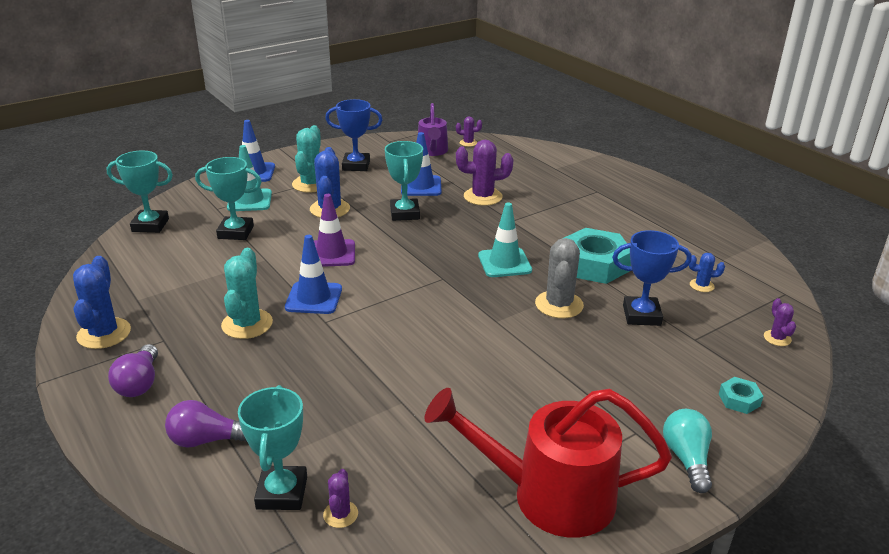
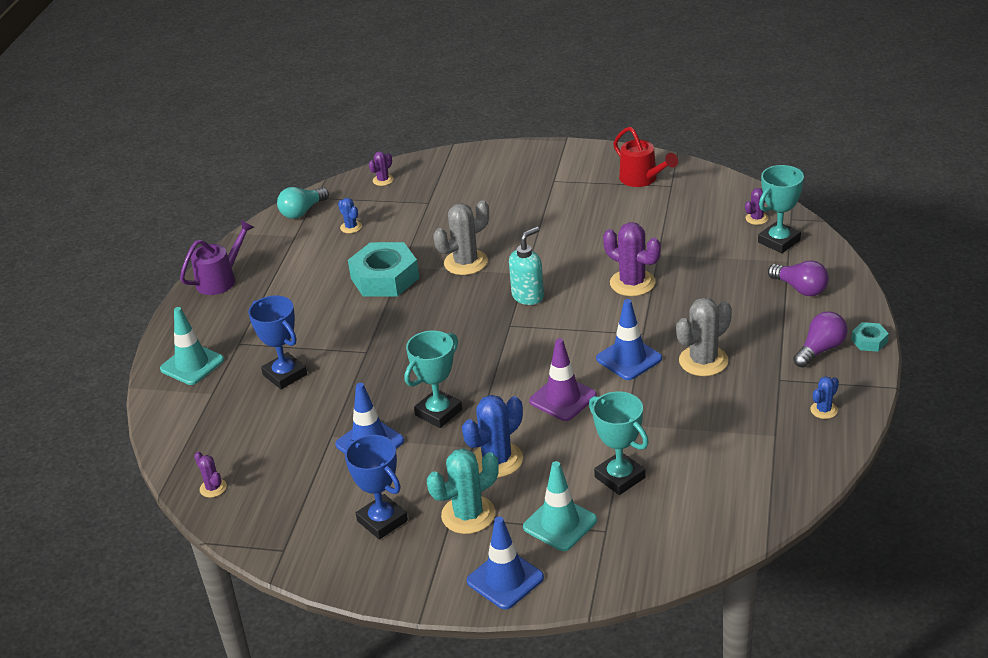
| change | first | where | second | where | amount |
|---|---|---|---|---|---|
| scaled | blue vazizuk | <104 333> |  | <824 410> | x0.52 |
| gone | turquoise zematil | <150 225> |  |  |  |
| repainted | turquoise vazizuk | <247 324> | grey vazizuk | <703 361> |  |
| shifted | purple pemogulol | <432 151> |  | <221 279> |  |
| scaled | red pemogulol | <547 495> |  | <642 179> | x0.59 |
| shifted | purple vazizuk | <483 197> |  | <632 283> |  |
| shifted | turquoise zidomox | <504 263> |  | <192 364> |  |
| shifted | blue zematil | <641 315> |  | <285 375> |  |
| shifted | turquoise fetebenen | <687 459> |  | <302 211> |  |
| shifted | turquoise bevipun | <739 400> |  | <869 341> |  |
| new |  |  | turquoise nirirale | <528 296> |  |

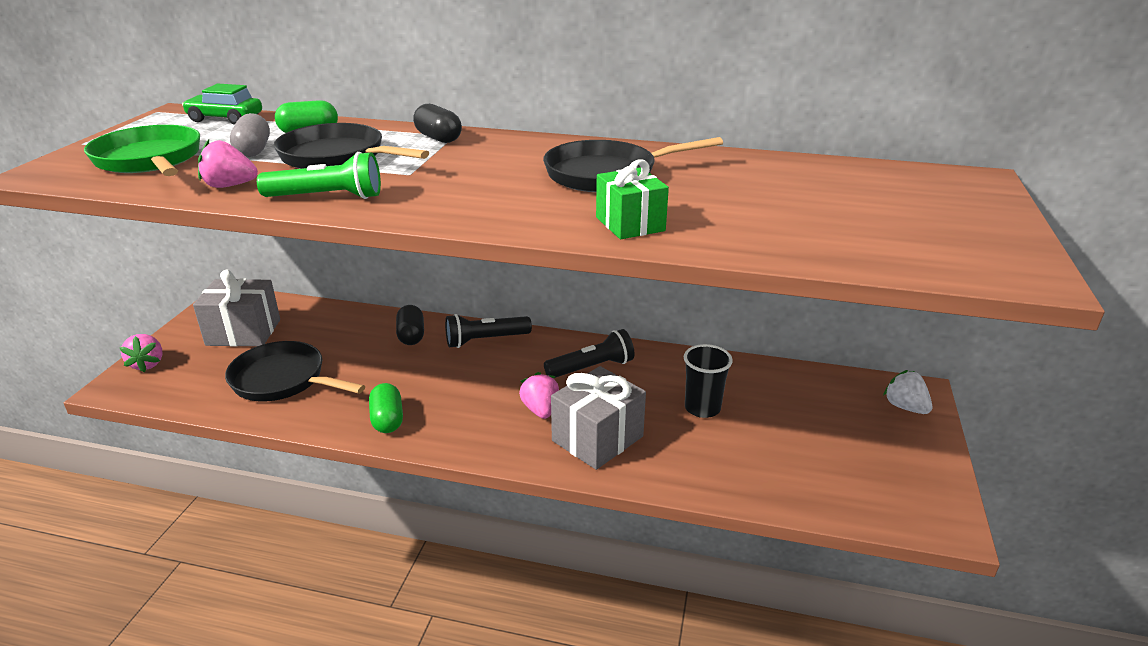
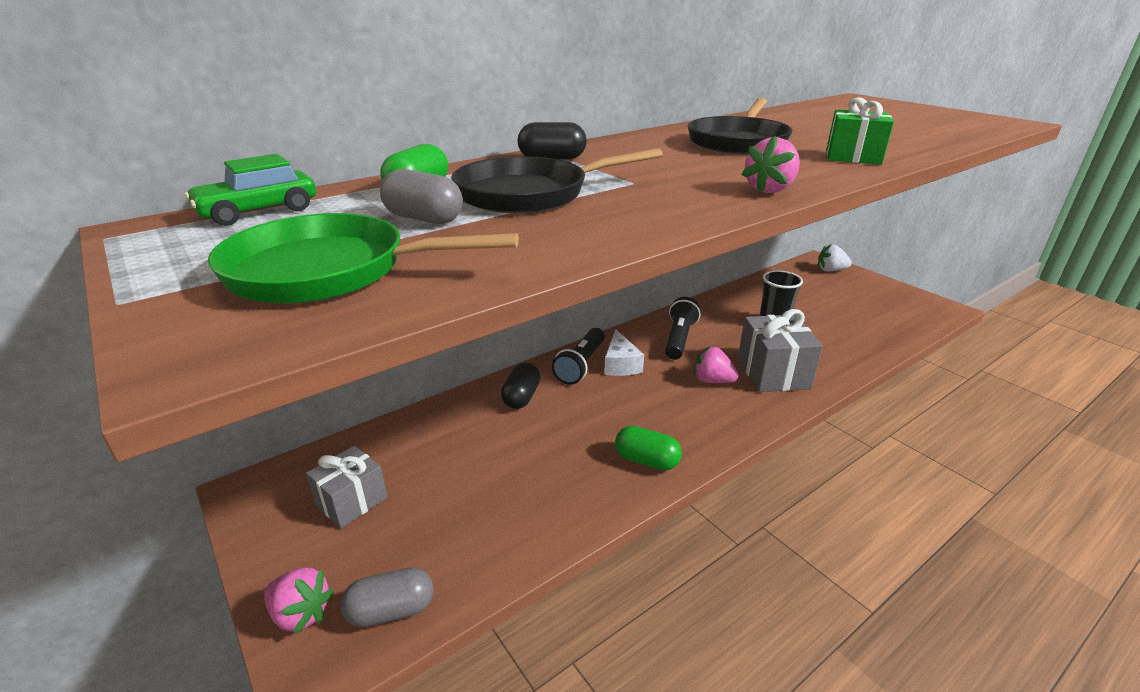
| change | first | where | second | where | amount |
|---|---|---|---|---|---|
| scaled | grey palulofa | <243 332> |  | <351 501> | x0.66 |
| shifted | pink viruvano | <229 186> |  | <769 190> |  |
| gone | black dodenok | <283 380> |  |  |  |
| gone | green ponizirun | <327 197> |  |  |  |
| rotated | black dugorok | <411 336> |  | <521 397> | 75 degrees clockwise |
| new |  |  | grey dugorok | <391 610> |  |
| new |  |  | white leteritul | <620 364> |  |

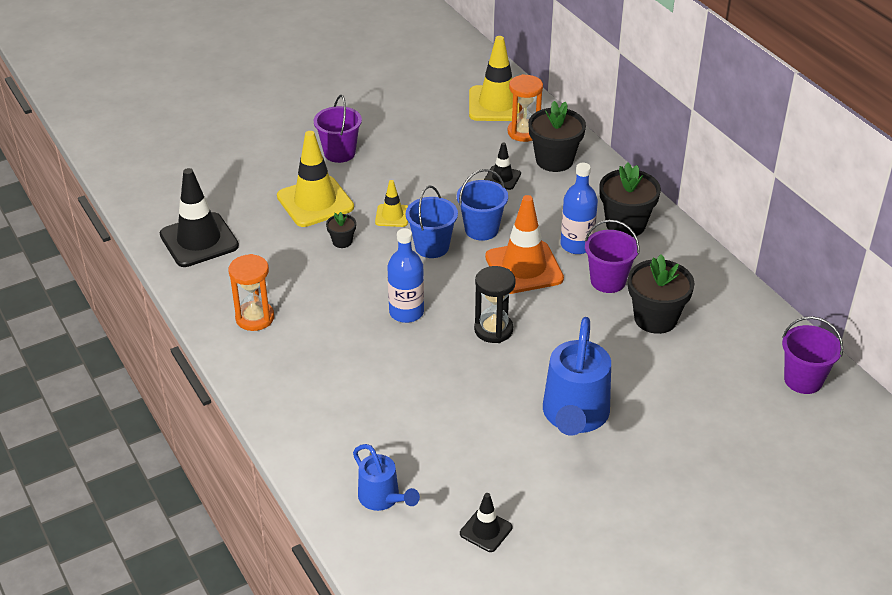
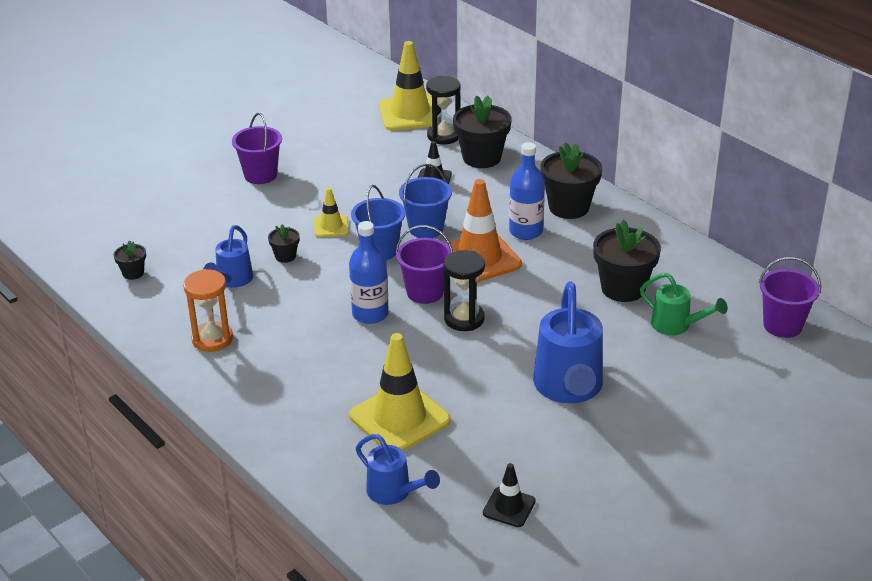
| change | first | where | second | where | amount |
|---|---|---|---|---|---|
| swapped | black zidomox | <199 240> | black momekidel | <133 273> |  |
| shifted | yellow zidomox | <315 202> |  | <399 418> |  |
| repainted | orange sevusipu | <523 132> | black sevusipu | <443 136> |  |
| shifted | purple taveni | <608 281> |  | <425 292> |  |
| new |  |  | blue pemogulol | <232 280> |  |
| new |  |  | green pemogulol | <676 326> |  |

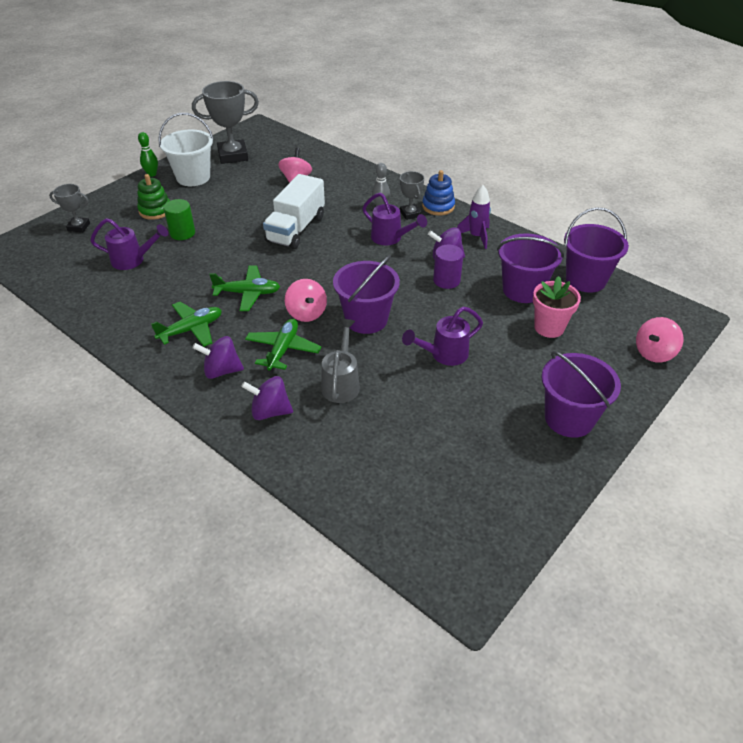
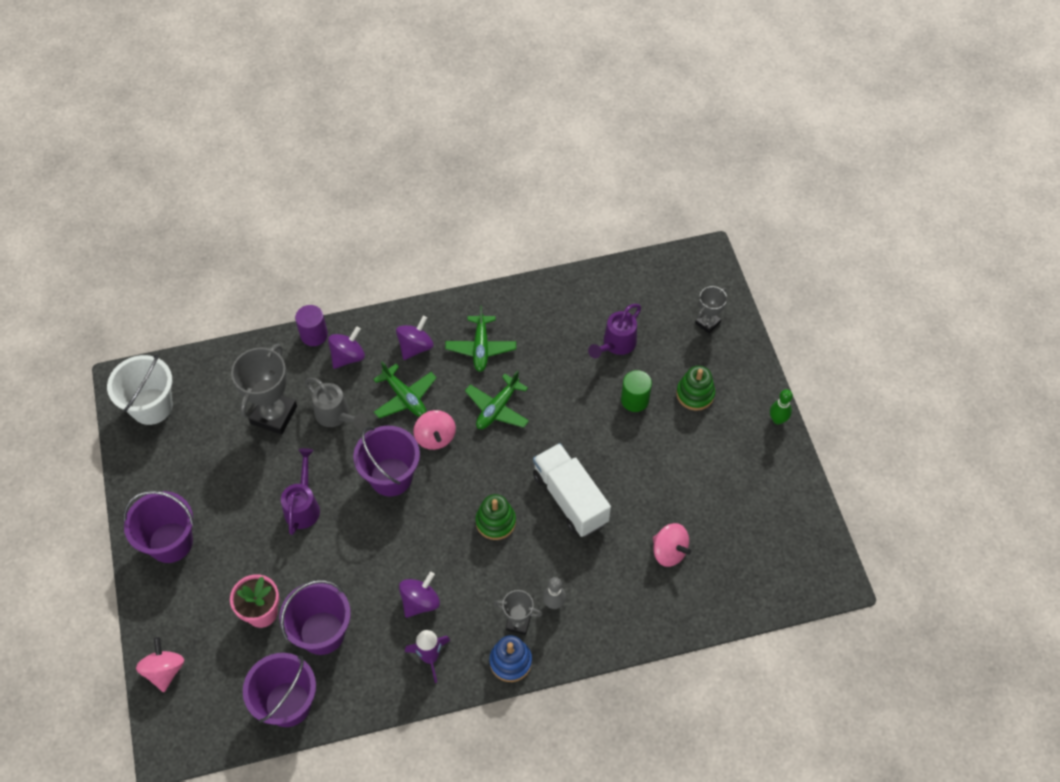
| change | first | where | second | where | amount |
|---|---|---|---|---|---|
| shifted | white taveni | <193 177> |  | <151 406> |  |
| shifted | grey zematil | <233 155> |  | <274 415> |  |
| rotated | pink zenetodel | <306 313> |  | <435 437> | 120 degrees counterclockwise |
| gone | purple pemogulol | <390 238> |  |  |  |
| shifted | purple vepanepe | <446 280> |  | <314 335> |  |
| new |  |  | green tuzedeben | <495 522> |  |

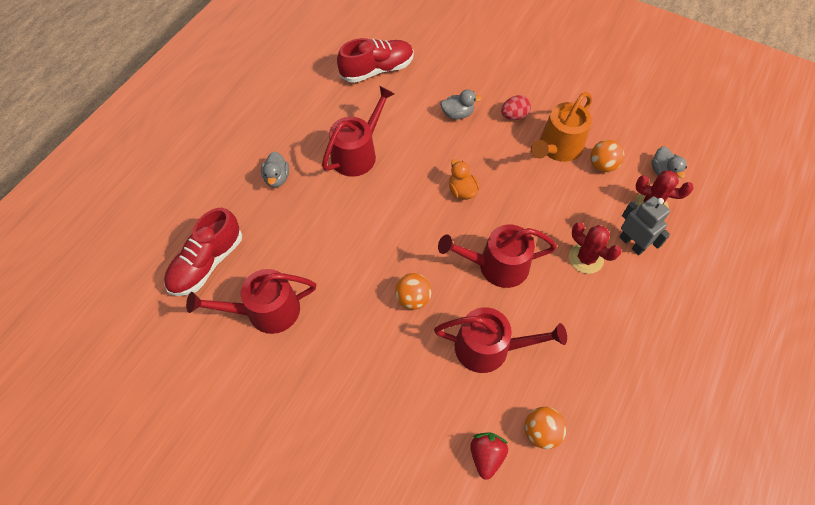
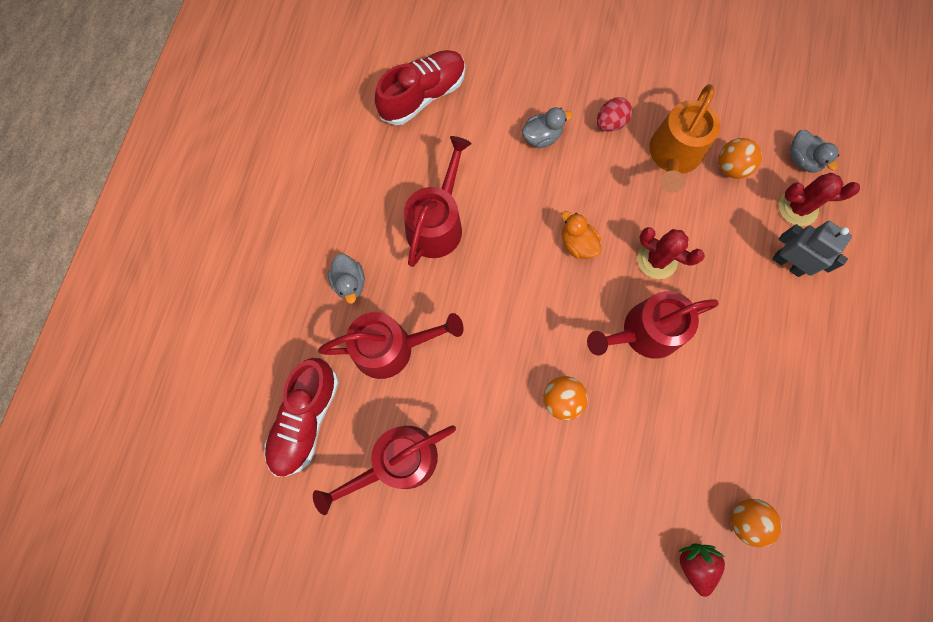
| change | first | where | second | where | amount |
|---|---|---|---|---|---|
| shifted | red pemogulol | <489 348> |  | <390 347> |  |
| shifted | red vazizuk | <586 258> |  | <657 260> |  |

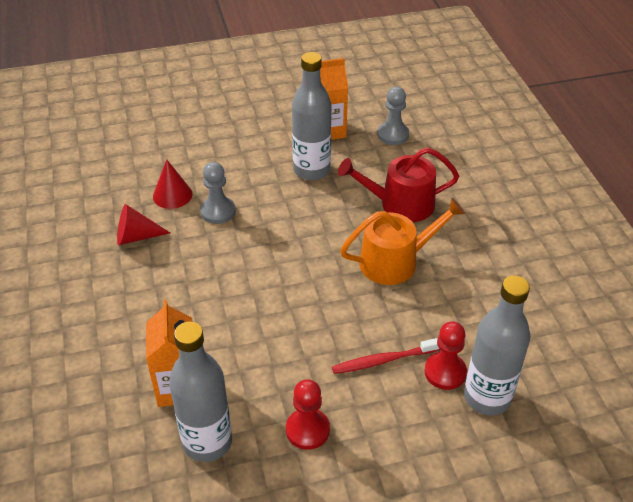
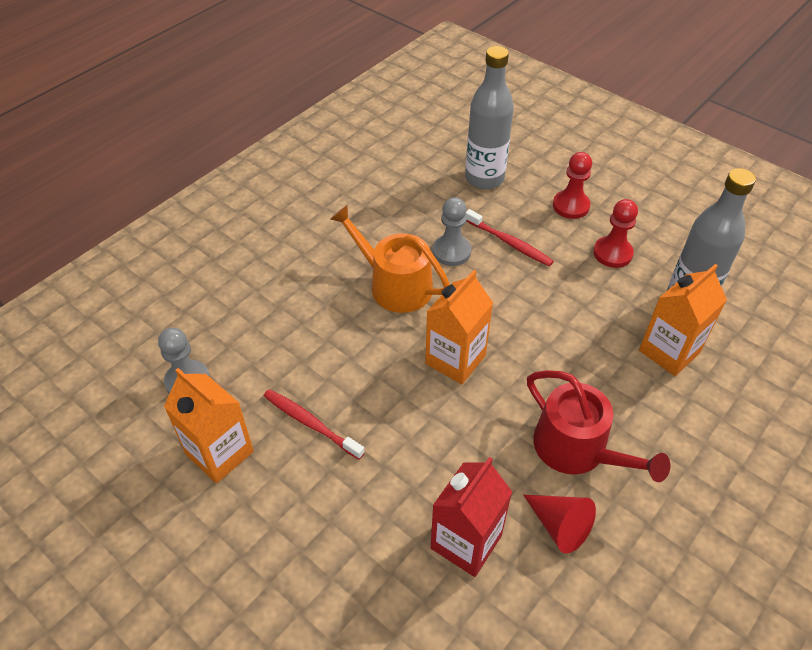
| change | first | where | second | where | amount |
|---|---|---|---|---|---|
| swapped | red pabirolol | <172 195> | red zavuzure | <466 542> |  |
| shifted | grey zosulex | <218 211> |  | <451 251> |  |
| swapped | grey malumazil | <311 170> | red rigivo | <310 423> |  |
| shifted | red pemogulol | <400 204> |  | <577 449> |  |
| shifted | red zosulex | <445 372> |  | <571 206> |  |
| new |  |  | orange zavuzure | <455 359> |  |

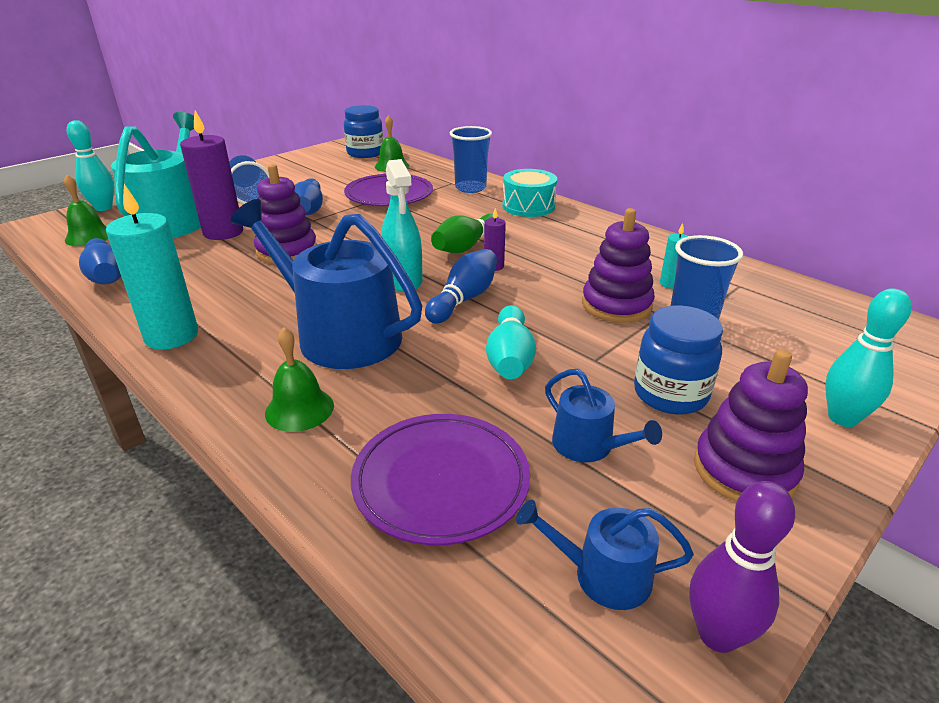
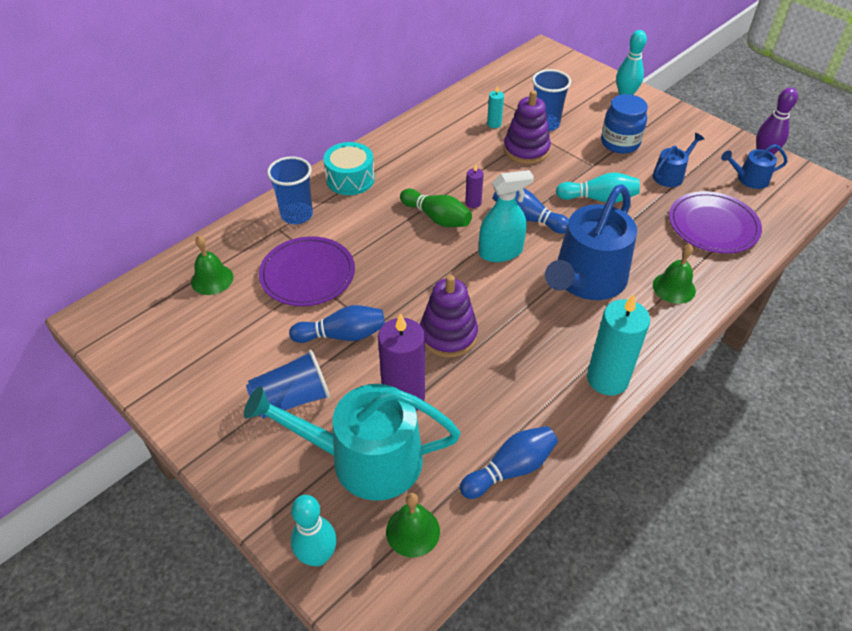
| change | first | where | second | where | amount |
|---|---|---|---|---|---|
| gone | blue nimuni | <365 153> |  |  |  |
| rotated | blue pemogulol | <602 575> |  | <749 179> | 75 degrees clockwise |
| gone | purple tuzedeben | <744 470> |  |  |  |

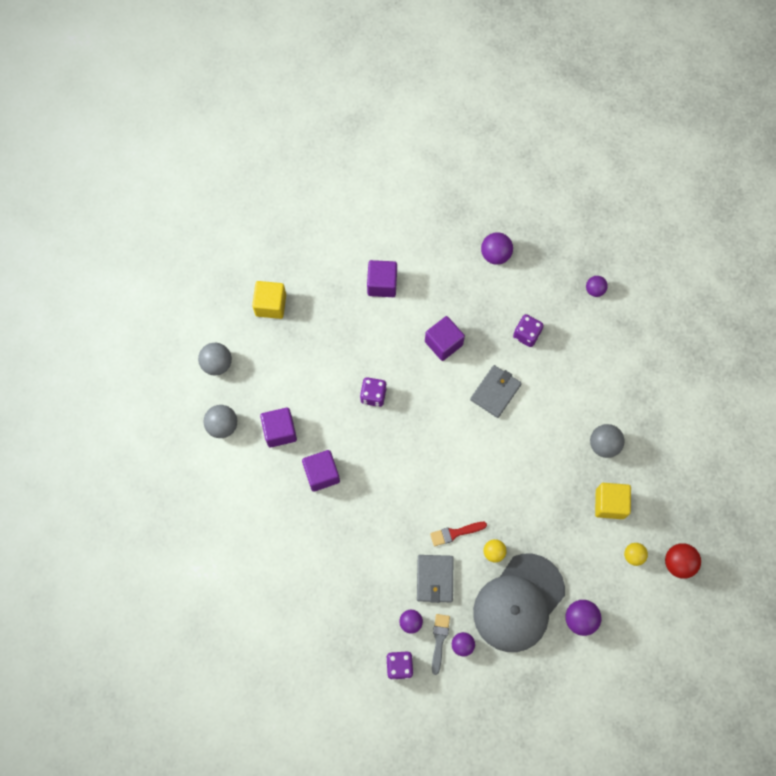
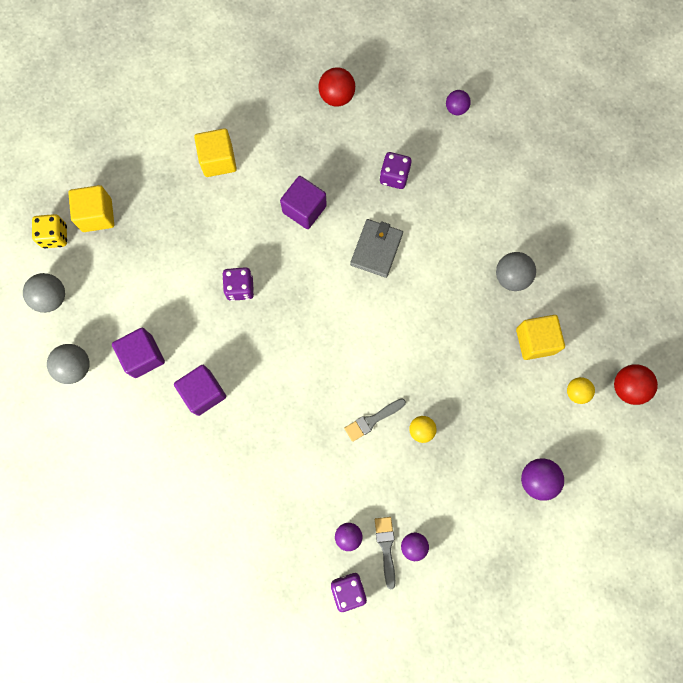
| change | first | where | second | where | amount |
|---|---|---|---|---|---|
| repainted | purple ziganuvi | <382 284> | yellow ziganuvi | <218 160> |  |
| gone | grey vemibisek | <435 579> |  |  |  |
| repainted | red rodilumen | <455 533> | grey rodilumen | <372 420> |  |
| gone | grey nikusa | <518 603> |  |  |  |
| repainted | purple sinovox | <495 255> | red sinovox | <337 97> |  |
| new |  |  | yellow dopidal | <55 236> |  |

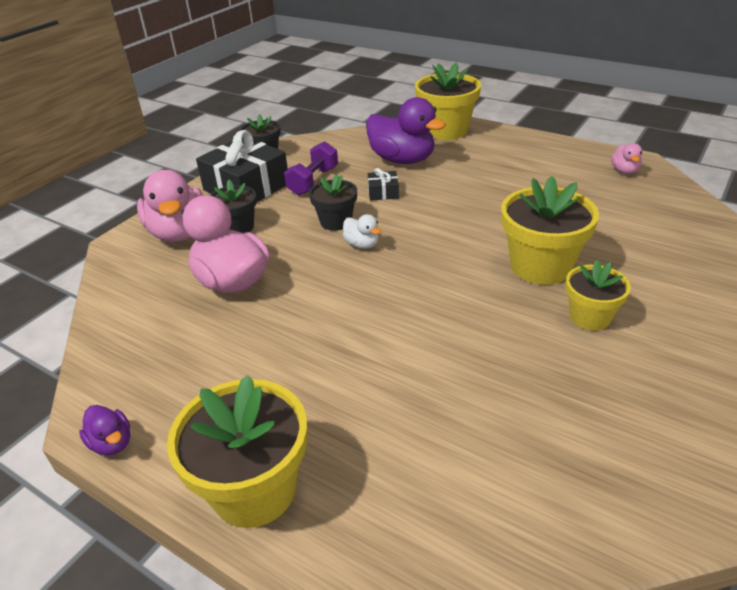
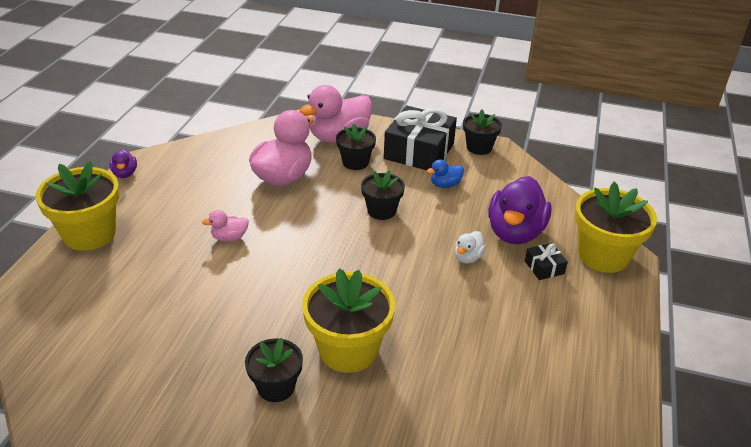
| change | first | where | second | where | amount |
|---|---|---|---|---|---|
| rotated | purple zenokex | <112 443> |  | <125 174> | 45 degrees counterclockwise |
| swapped | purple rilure | <313 181> | blue zenokex | <445 185> |  |
| shifted | white zenokex | <362 244> |  | <468 257> |  |
| shifted | black palulofa | <383 192> |  | <544 267> |  |
| repainted | yellow momekidel | <590 317> | black momekidel | <276 387> |  |
| shifted | pink zenokex | <624 171> |  | <229 237> |  |

